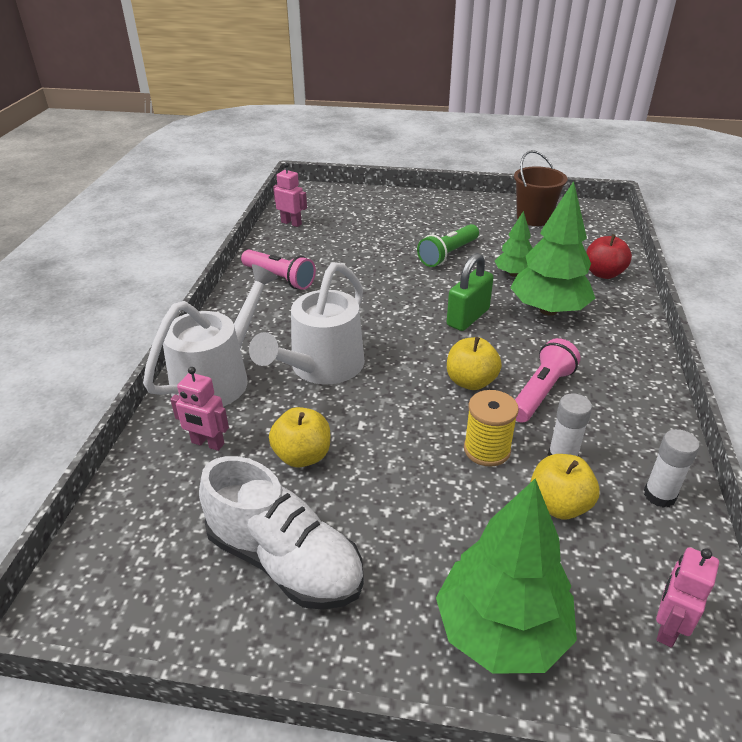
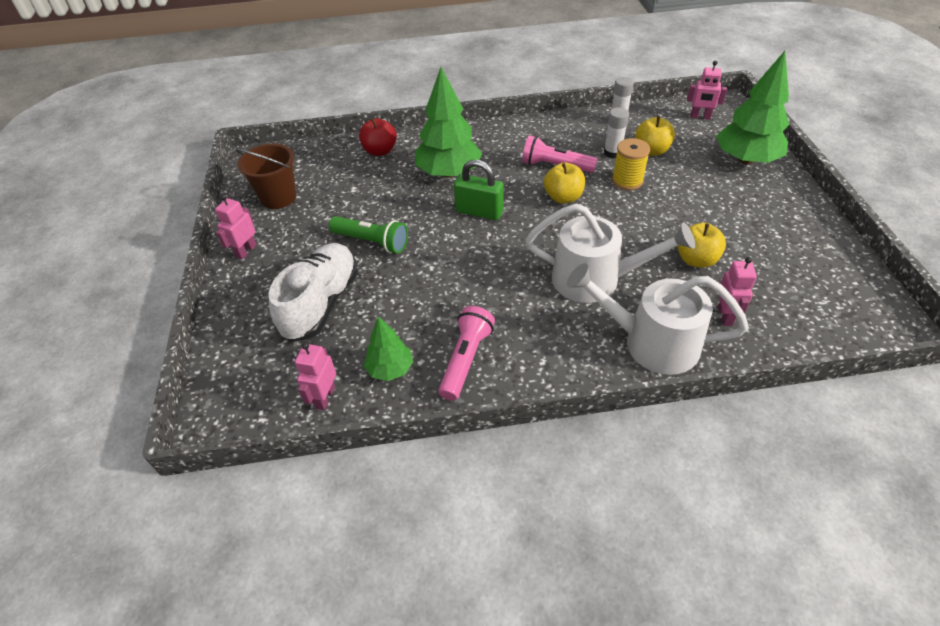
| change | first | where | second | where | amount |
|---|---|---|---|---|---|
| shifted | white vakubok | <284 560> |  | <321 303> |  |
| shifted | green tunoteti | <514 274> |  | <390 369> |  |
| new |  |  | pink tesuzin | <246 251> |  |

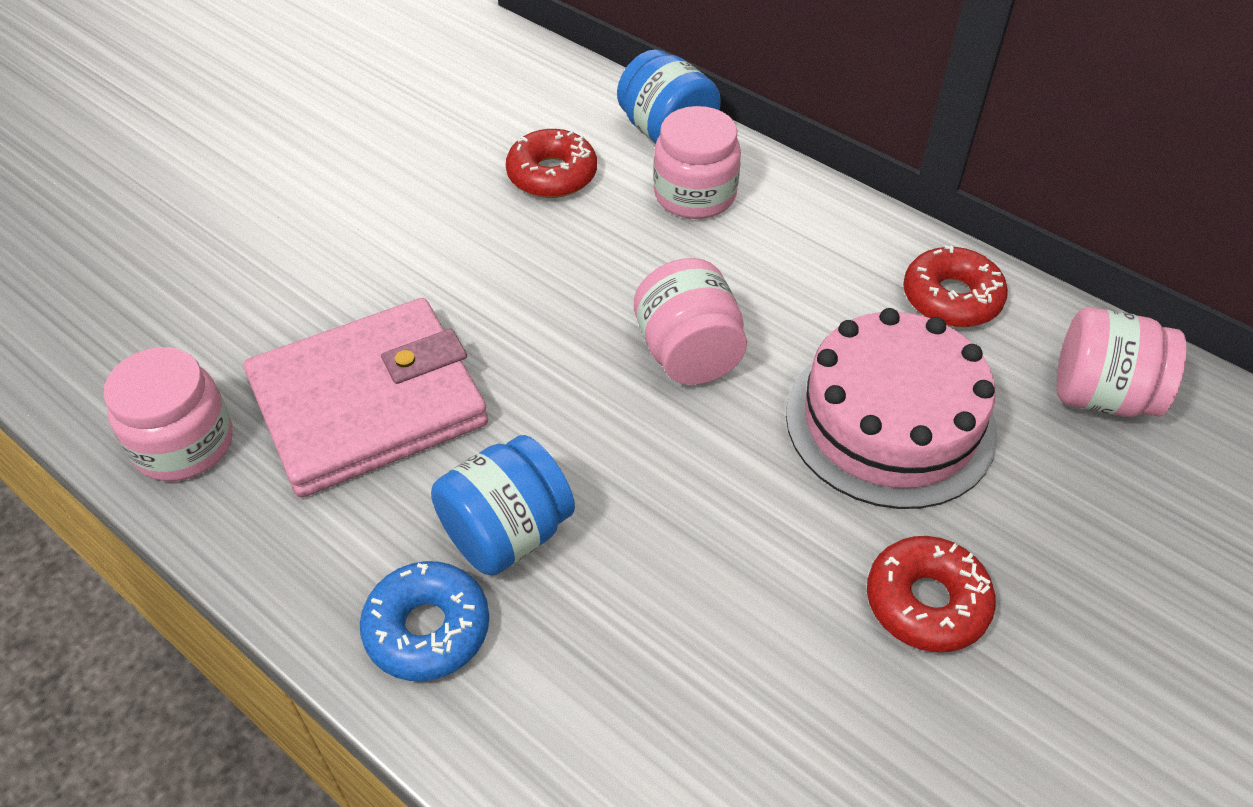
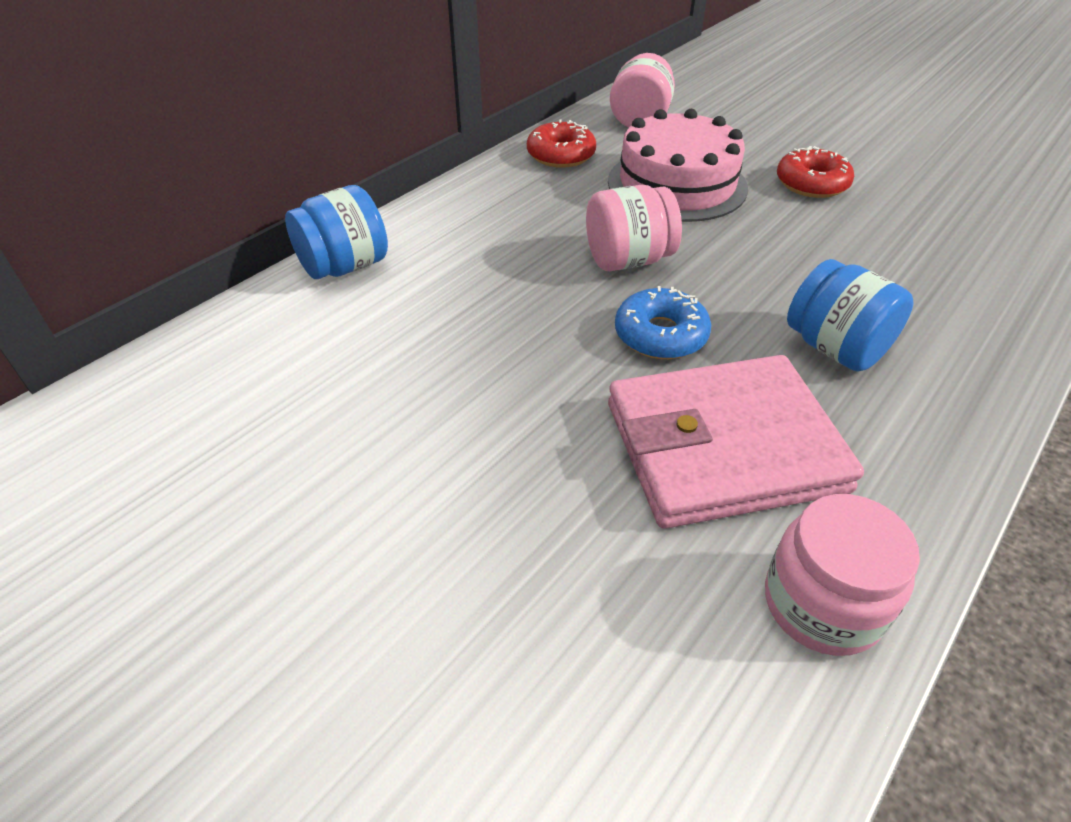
| change | first | where | second | where | amount |
|---|---|---|---|---|---|
| rotated | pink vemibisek | <368 403> |  | <723 447> | 75 degrees counterclockwise |
| shifted | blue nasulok | <427 629> |  | <660 335> |  |
| gone | red nasulok | <552 175> |  |  |  |
| gone | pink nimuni | <694 194> |  |  |  |

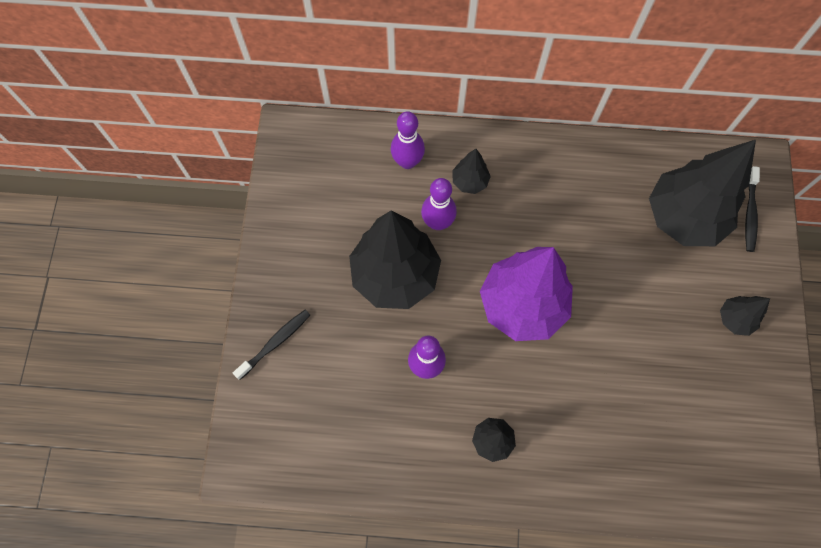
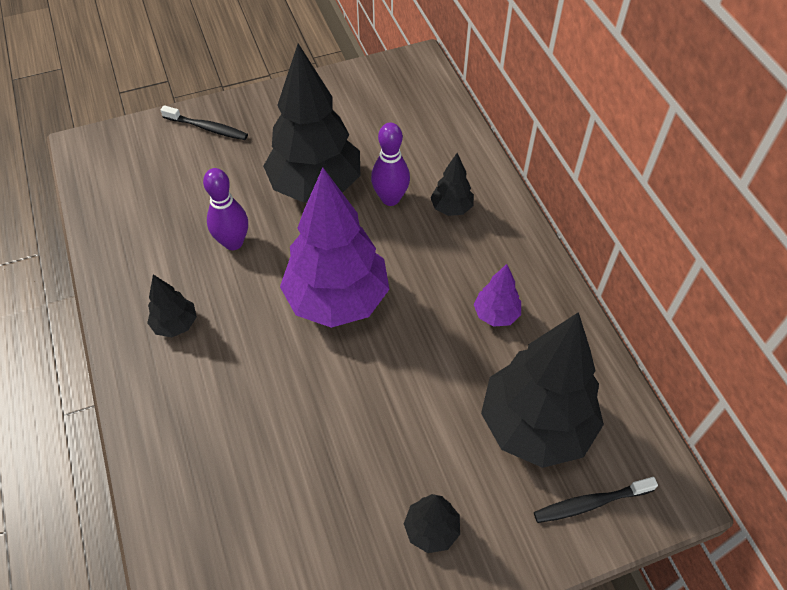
| change | first | where | second | where | amount |
|---|---|---|---|---|---|
| gone | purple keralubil | <407 161> |  |  |  |
| new |  |  | purple tunoteti | <496 314> |  |

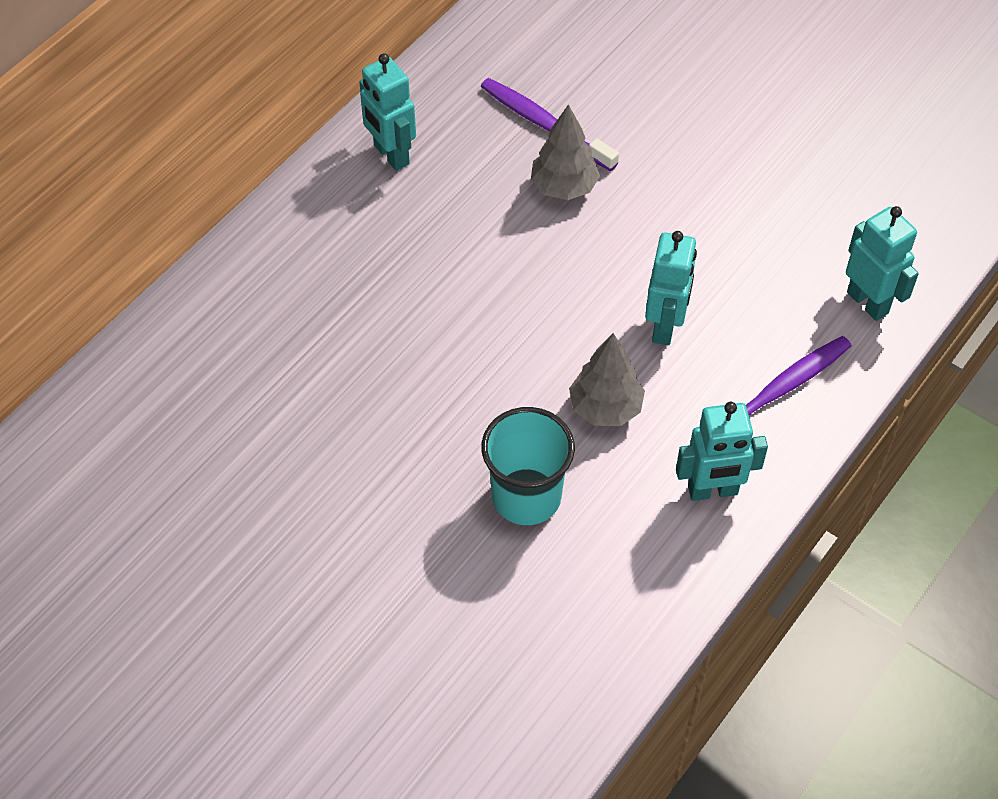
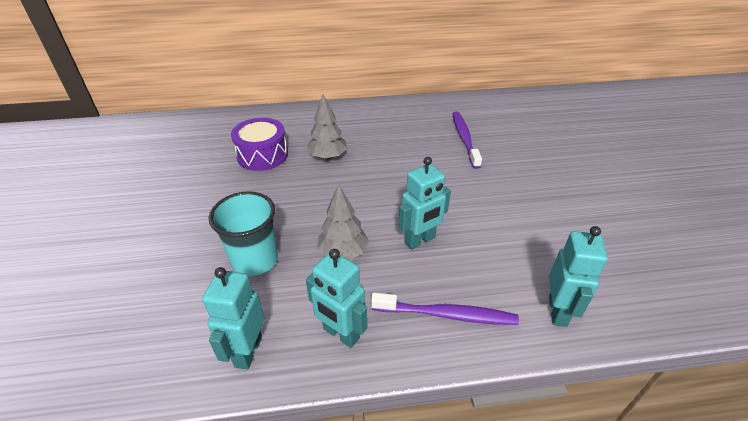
| change | first | where | second | where | amount |
|---|---|---|---|---|---|
| shifted | turquoise tesuzin | <391 155> |  | <248 351> |  |
| shifted | grey tunoteti | <564 187> |  | <328 157> |  |
| new |  |  | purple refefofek | <262 155> |  |

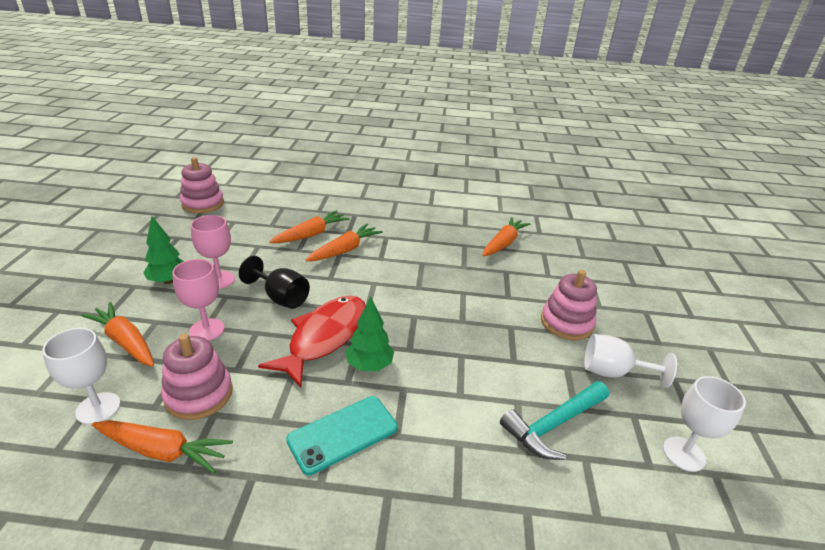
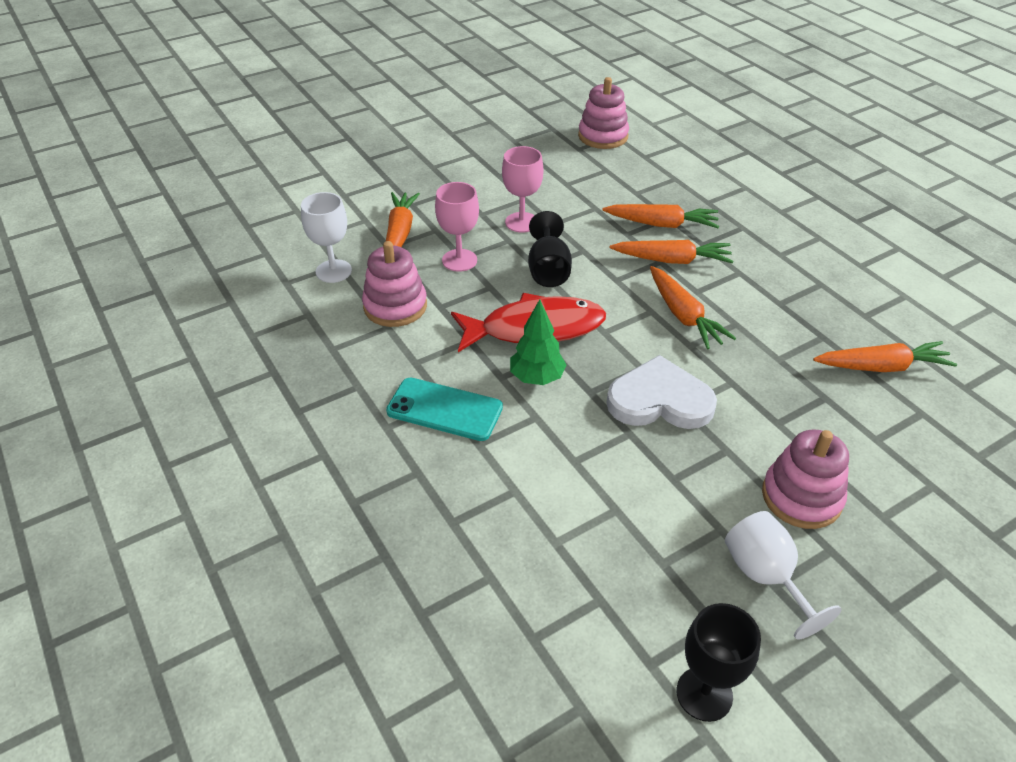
| change | first | where | second | where | amount |
|---|---|---|---|---|---|
| shifted | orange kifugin | <162 451> |  | <683 315> |  |
| gone | green tunoteti | <169 281> |  |  |  |
| gone | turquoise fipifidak | <553 425> |  |  |  |
| repainted | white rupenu | <683 454> | black rupenu | <704 694> |  |
| new |  |  | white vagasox | <659 400> |  |

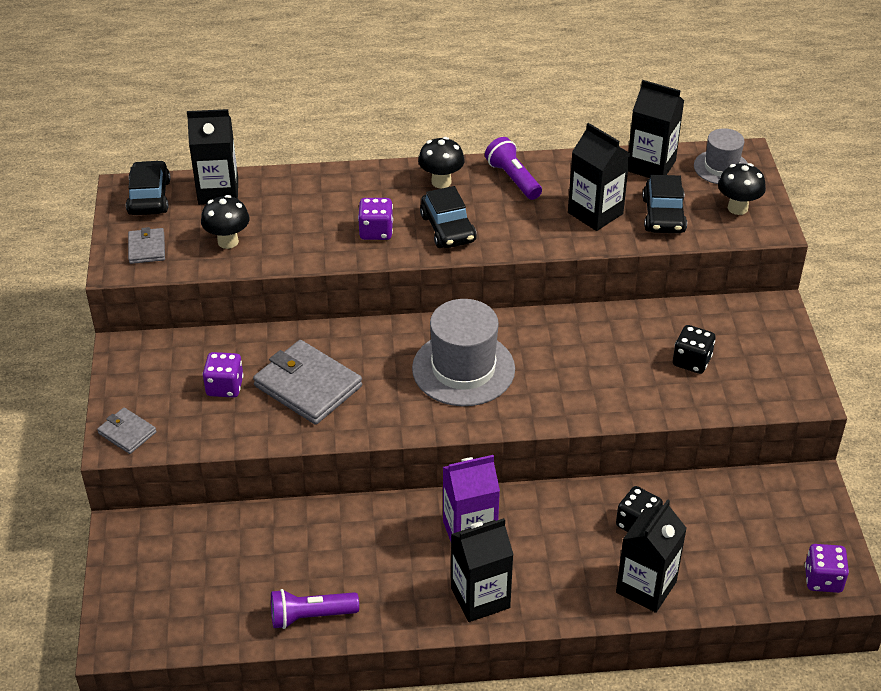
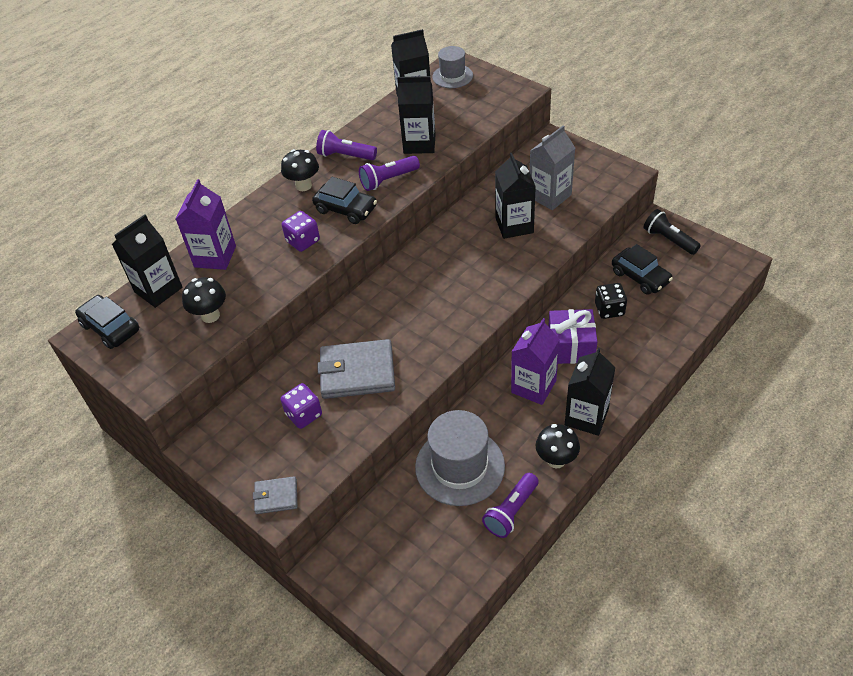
| change | first | where | second | where | amount |
|---|---|---|---|---|---|
| gone | grey vemibisek | <147 248> |  |  |  |
| shifted | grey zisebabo | <463 369> |  | <460 466> |  |
| shifted | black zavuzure | <646 587> |  | <514 225> |  |
| shifted | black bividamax | <663 215> |  | <640 277> |  |
| swapped | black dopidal | <691 361> | grey zavuzure | <550 196> |  |
| shifted | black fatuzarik | <737 208> |  | <556 460> |  |
| gone | purple dopidal | <823 579> |  |  |  |
| new |  |  | purple zavuzure | <215 256> |  |
| new |  |  | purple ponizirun | <388 180> |  |
| new |  |  | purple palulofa | <571 347> |  |
| new |  |  | black ponizirun | <669 240> |  |

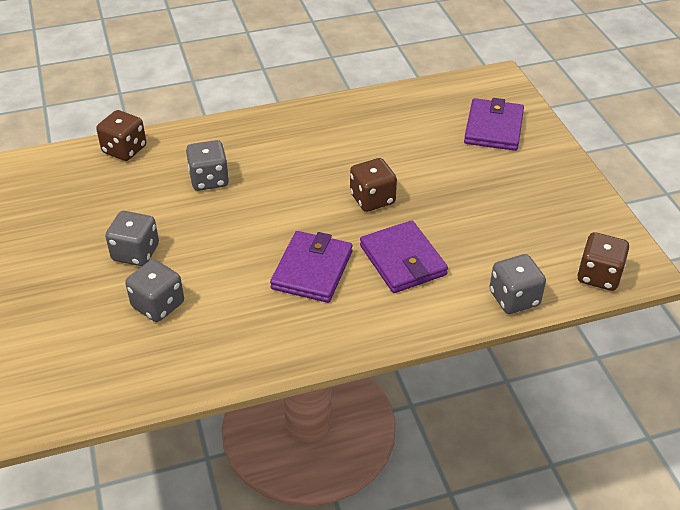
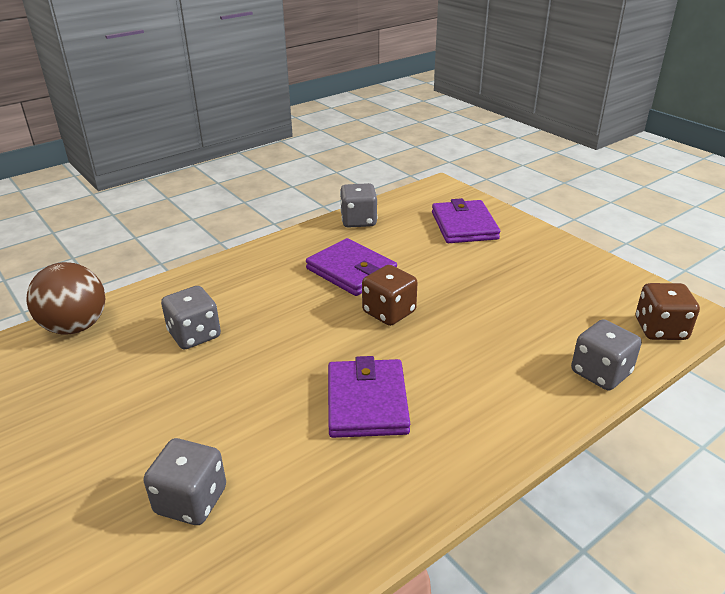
| change | first | where | second | where | amount |
|---|---|---|---|---|---|
| swapped | brown dopidal | <124 149> | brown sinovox | <76 327> |  |
| shifted | grey dopidal | <135 253> |  | <358 221> |  |
| shifted | purple vemibisek | <402 260> |  | <351 271> |  |

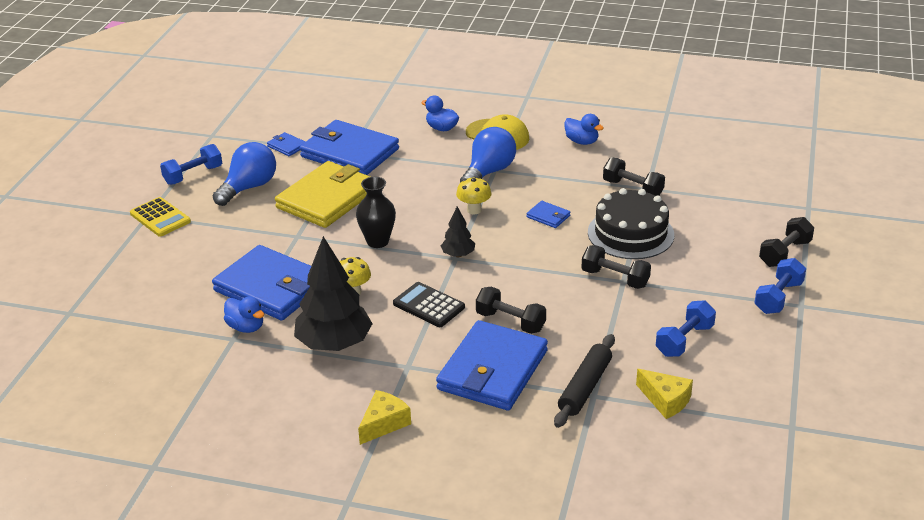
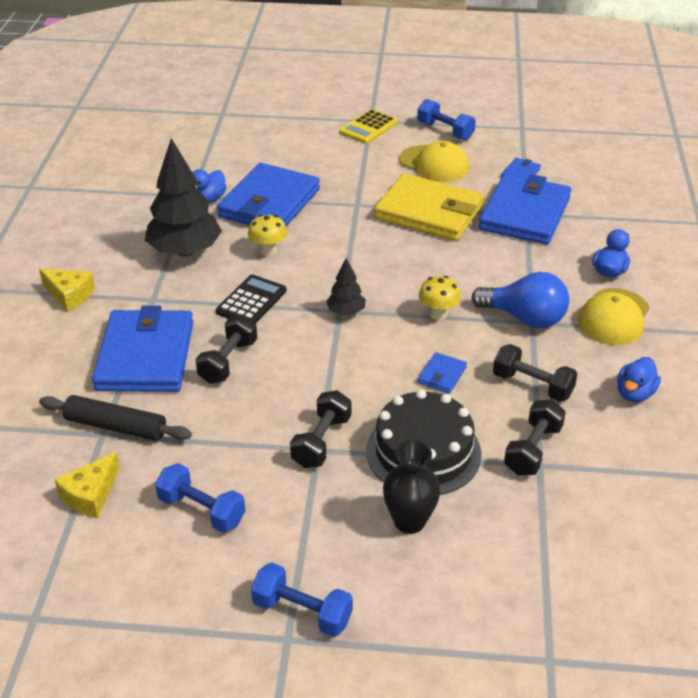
| change | first | where | second | where | amount |
|---|---|---|---|---|---|
| swapped | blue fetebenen | <249 187> | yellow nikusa | <434 164> |  |
| shifted | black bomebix | <377 241> |  | <409 521> |  |
| rotated | blue vemibisek | <492 370> |  | <146 356> | 75 degrees clockwise |
| shifted | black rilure | <784 253> |  | <532 385> |  |

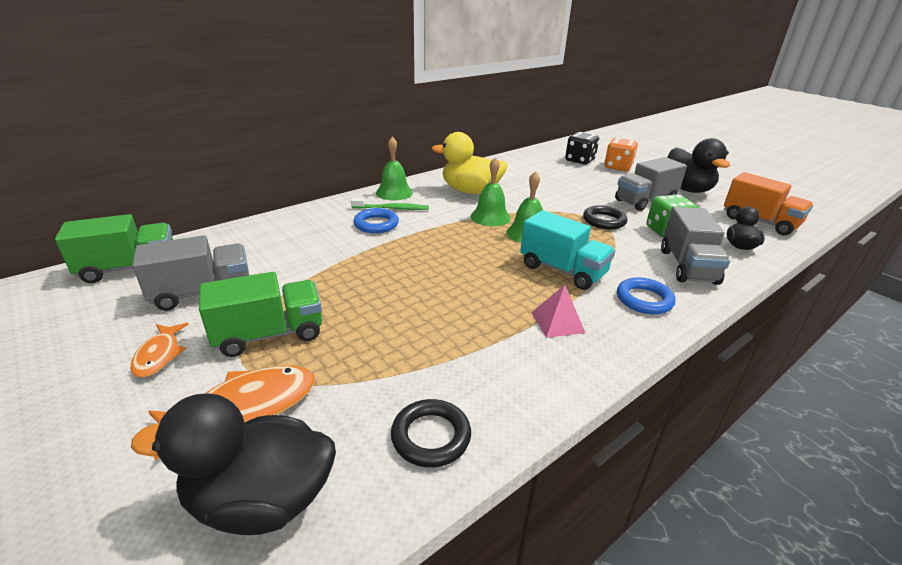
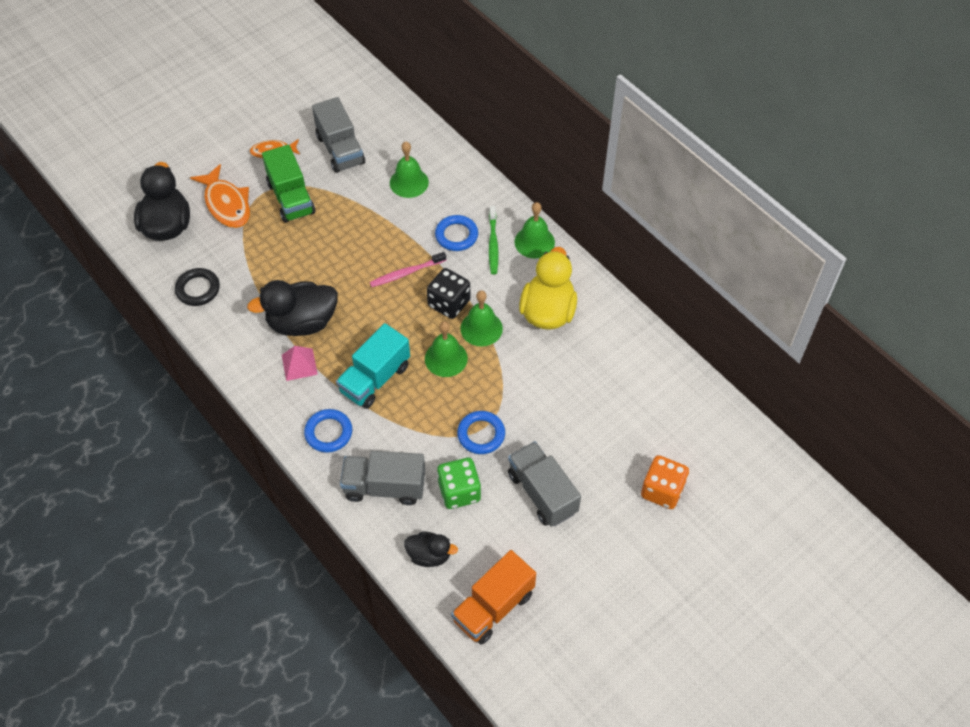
| change | first | where | second | where | amount |
|---|---|---|---|---|---|
| gone | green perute | <129 268> |  |  |  |
| shifted | black dopidal | <580 160> |  | <449 303> |  |
| repainted | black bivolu | <604 221> | blue bivolu | <481 434> |  |
| shifted | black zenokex | <686 189> |  | <302 322> |  |
| new |  |  | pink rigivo | <406 273> |  |
| new |  |  | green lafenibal | <409 182> |  |

